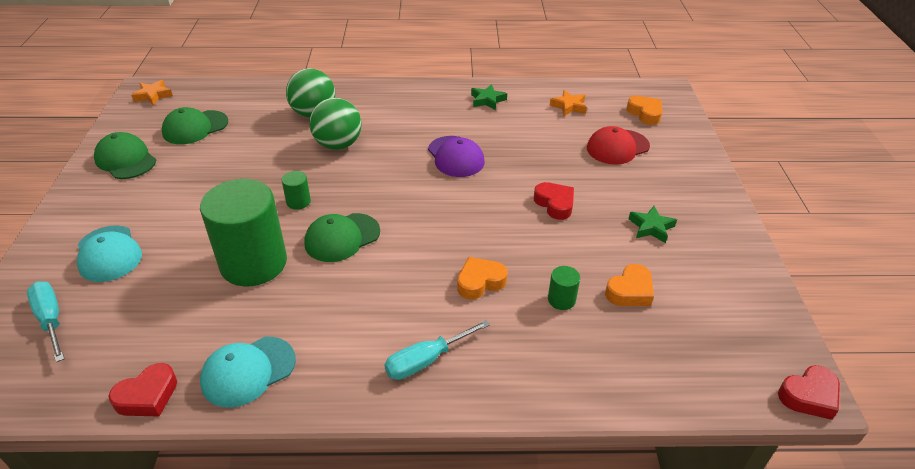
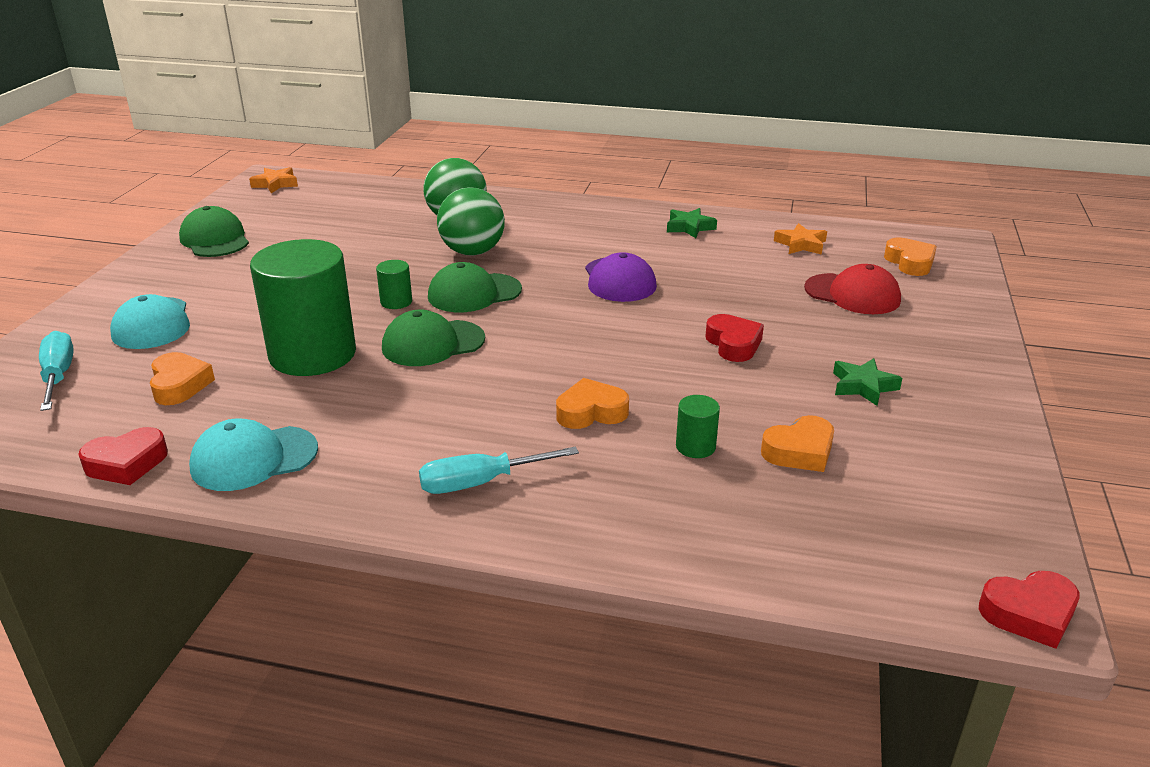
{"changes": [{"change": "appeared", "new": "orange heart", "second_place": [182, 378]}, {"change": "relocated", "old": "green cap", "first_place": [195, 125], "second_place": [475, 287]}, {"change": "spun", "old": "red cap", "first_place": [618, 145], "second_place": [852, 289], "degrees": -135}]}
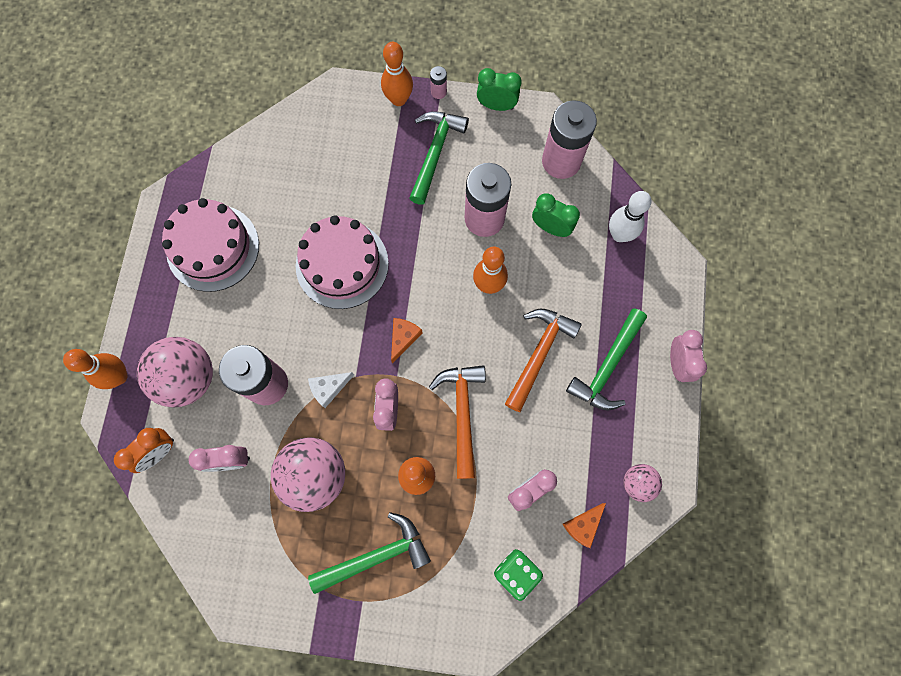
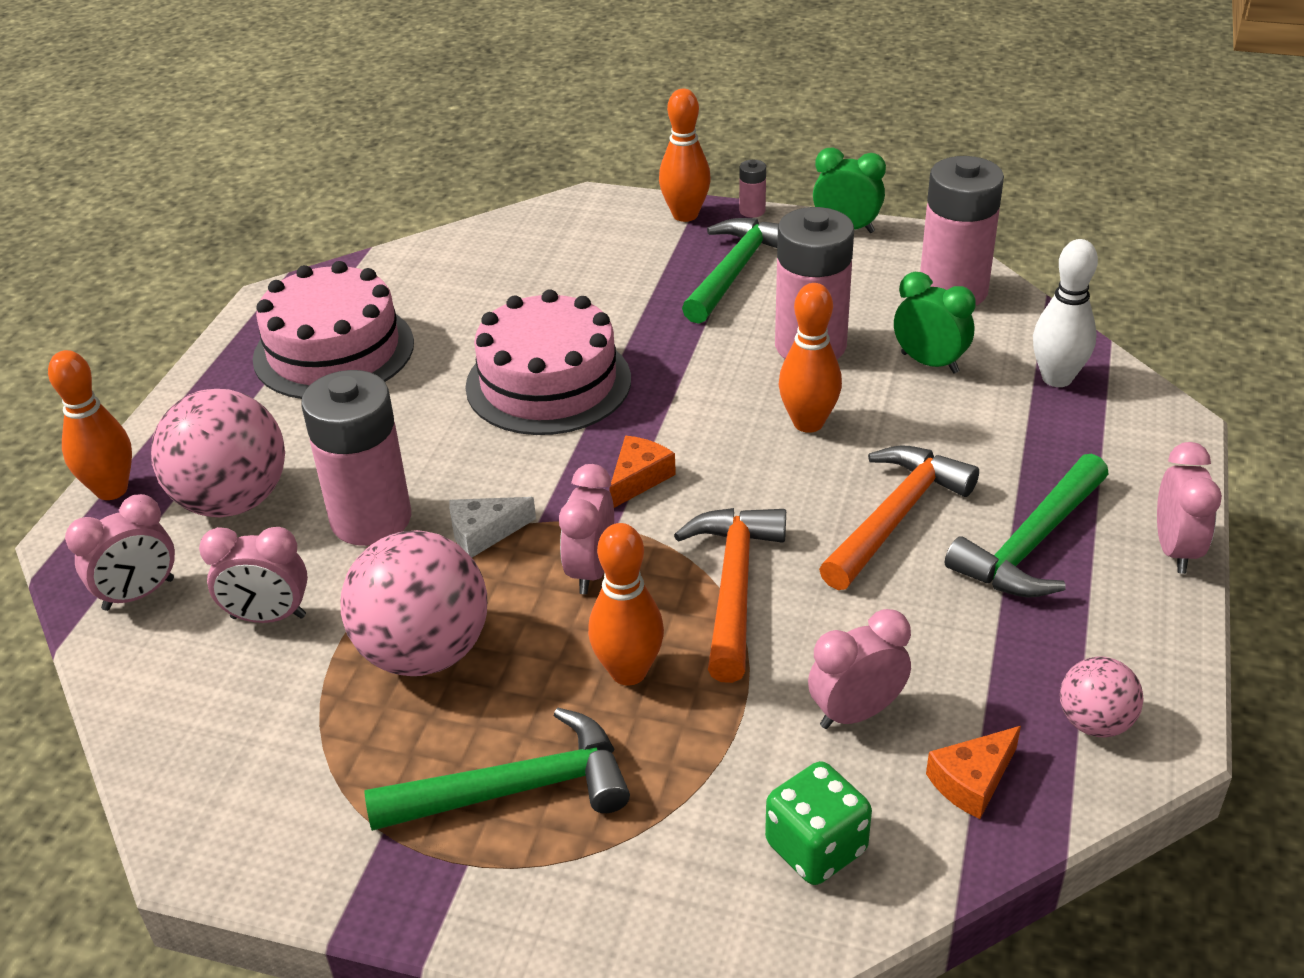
{"changes": [{"change": "colour", "old": "orange clock", "new": "pink clock", "first_place": [144, 450], "second_place": [120, 552]}]}
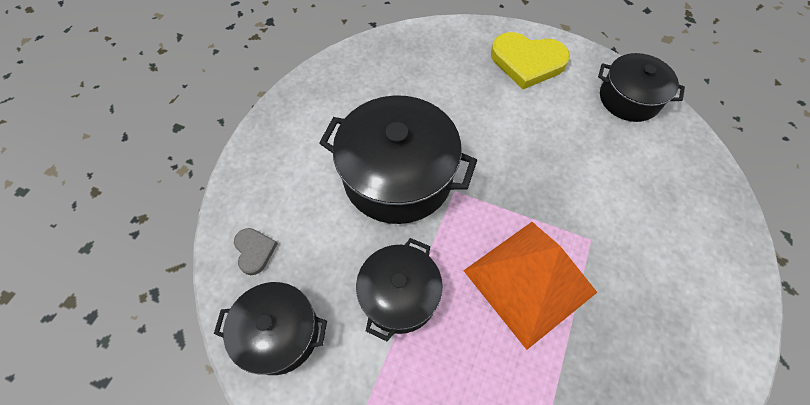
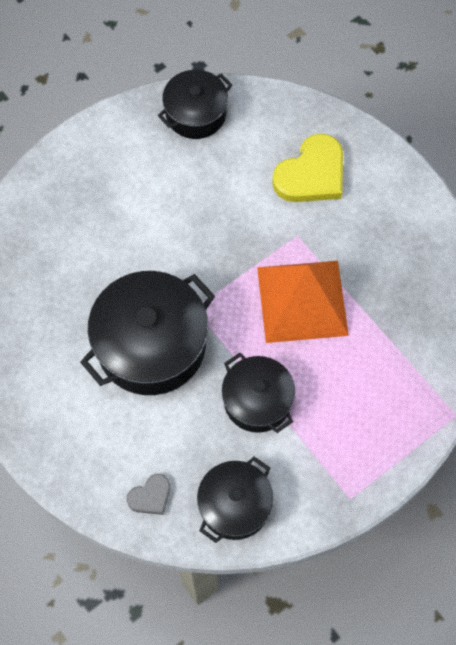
{"changes": [{"change": "relocated", "old": "yellow heart", "first_place": [530, 60], "second_place": [307, 168]}, {"change": "spun", "old": "grey heart", "first_place": [256, 251], "second_place": [148, 494], "degrees": 135}]}
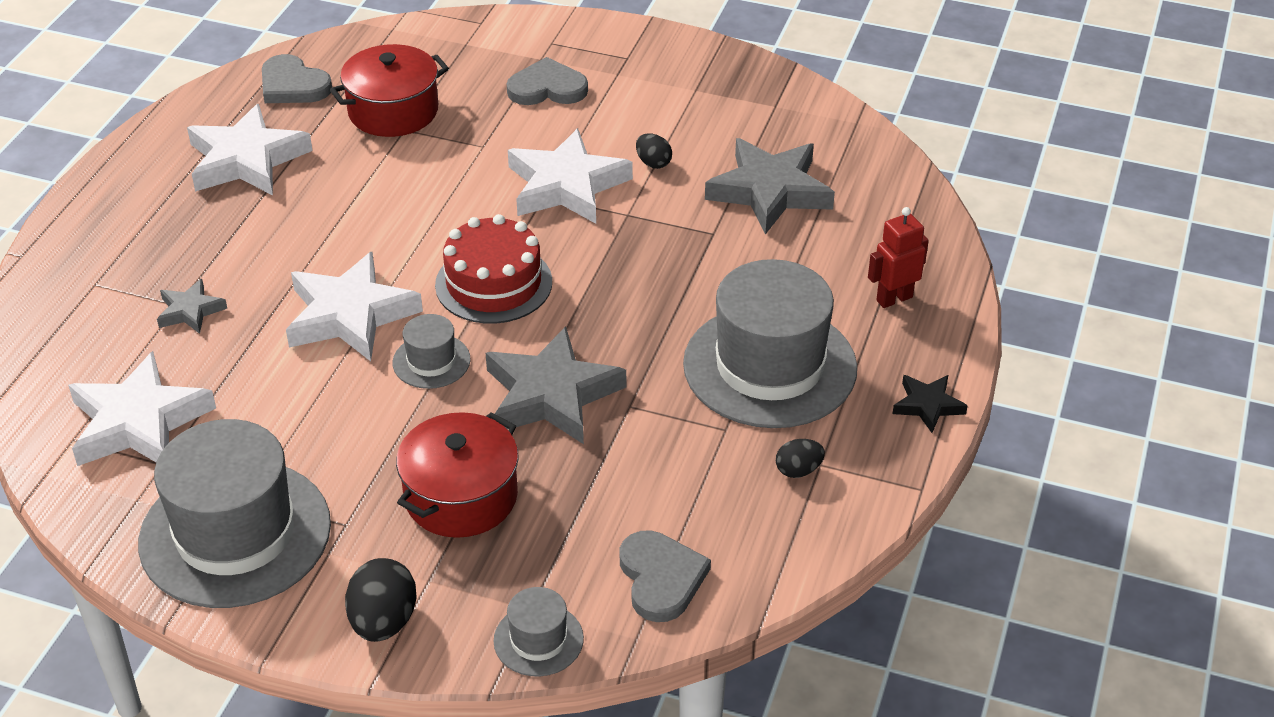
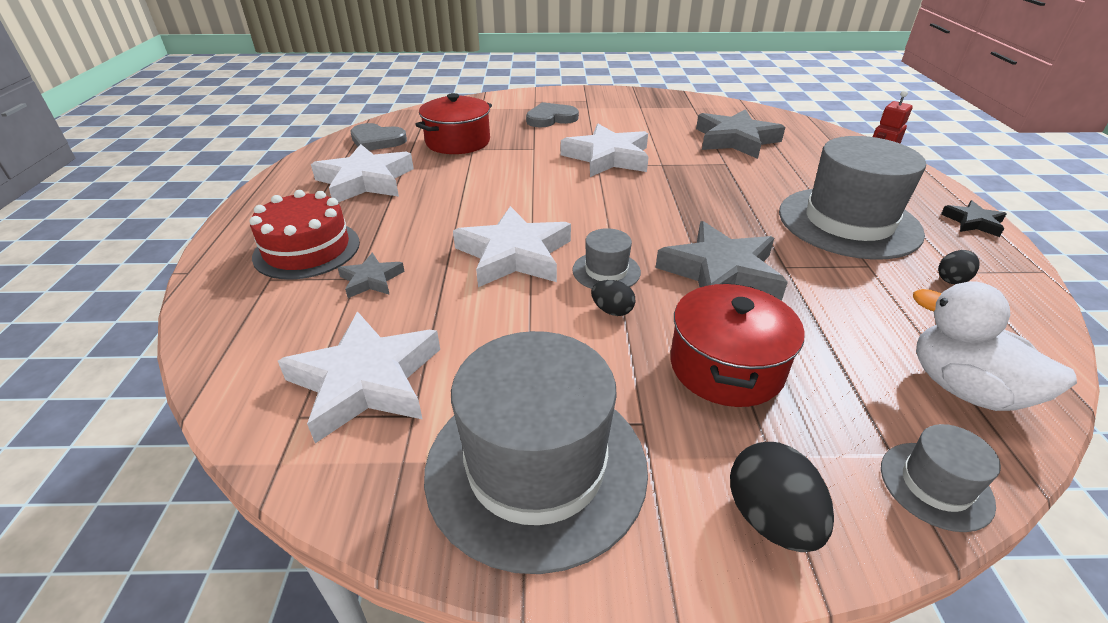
{"changes": [{"change": "relocated", "old": "red cake", "first_place": [493, 269], "second_place": [305, 235]}, {"change": "relocated", "old": "black egg", "first_place": [654, 151], "second_place": [613, 298]}, {"change": "exchanged", "old": "grey heart", "new": "white duck", "first_place": [665, 576], "second_place": [995, 346]}]}
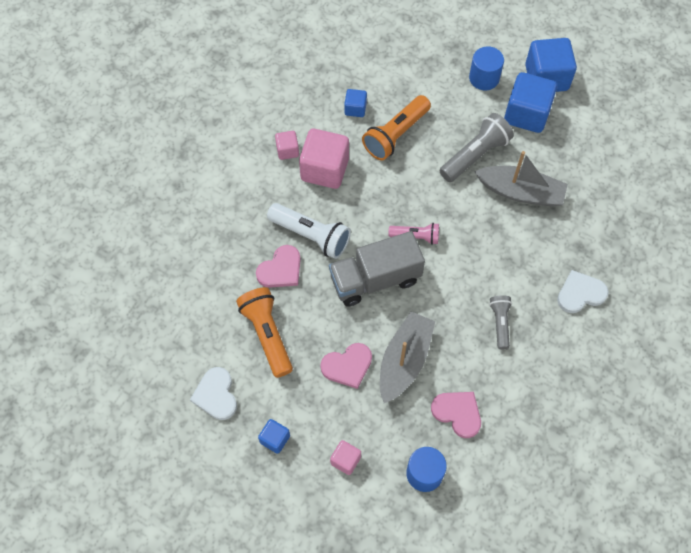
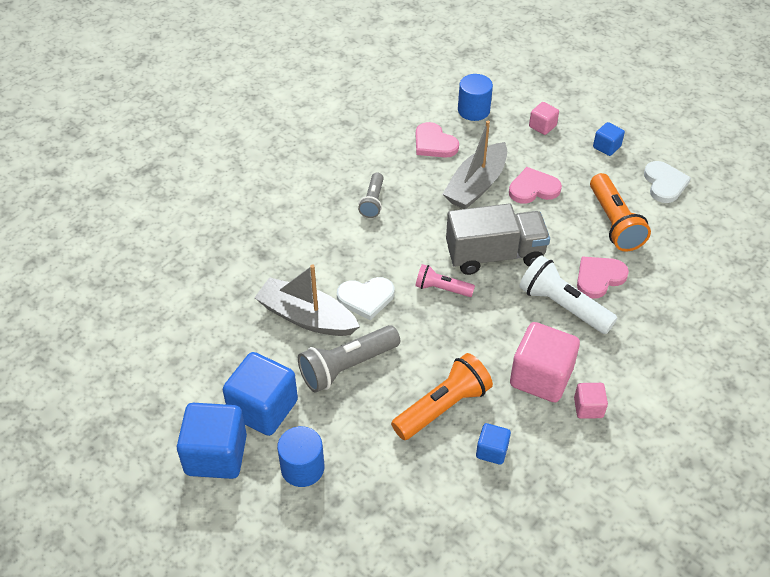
{"changes": [{"change": "relocated", "old": "white heart", "first_place": [583, 291], "second_place": [365, 298]}]}
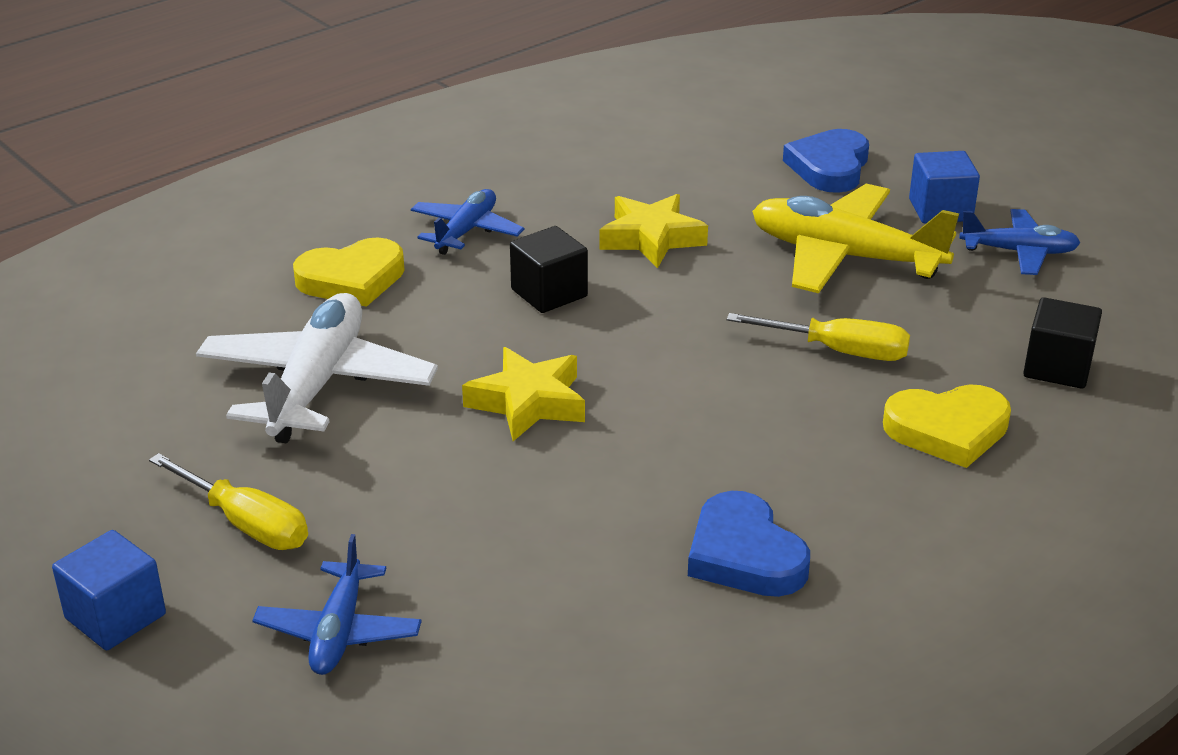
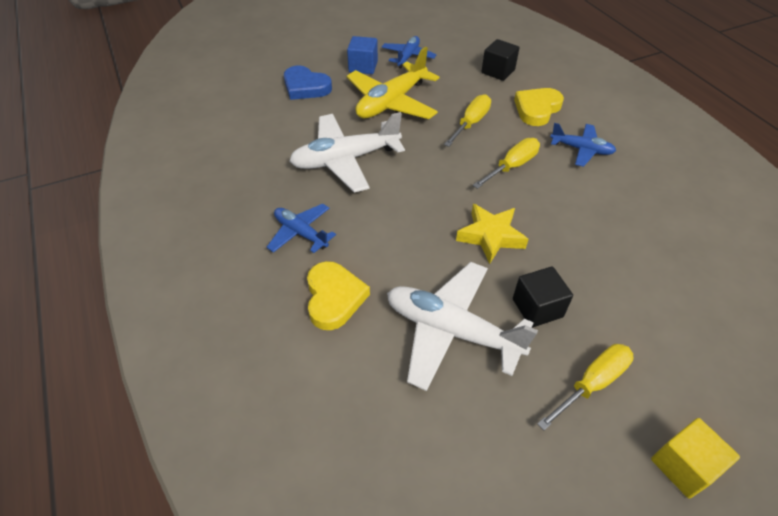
{"changes": [{"change": "missing", "old": "blue heart", "first_place": [749, 544]}, {"change": "appeared", "new": "yellow screwdriver", "second_place": [506, 163]}, {"change": "relocated", "old": "blue plane", "first_place": [337, 604], "second_place": [583, 145]}, {"change": "relocated", "old": "black cube", "first_place": [549, 269], "second_place": [543, 297]}, {"change": "exchanged", "old": "yellow star", "new": "white plane", "first_place": [653, 231], "second_place": [347, 152]}, {"change": "colour", "old": "blue cube", "new": "yellow cube", "first_place": [109, 590], "second_place": [695, 458]}, {"change": "spun", "old": "yellow heart", "first_place": [947, 426], "second_place": [539, 107], "degrees": -150}]}
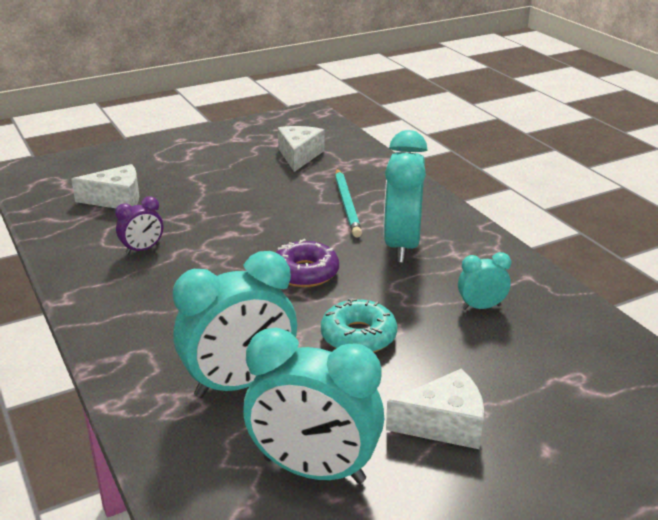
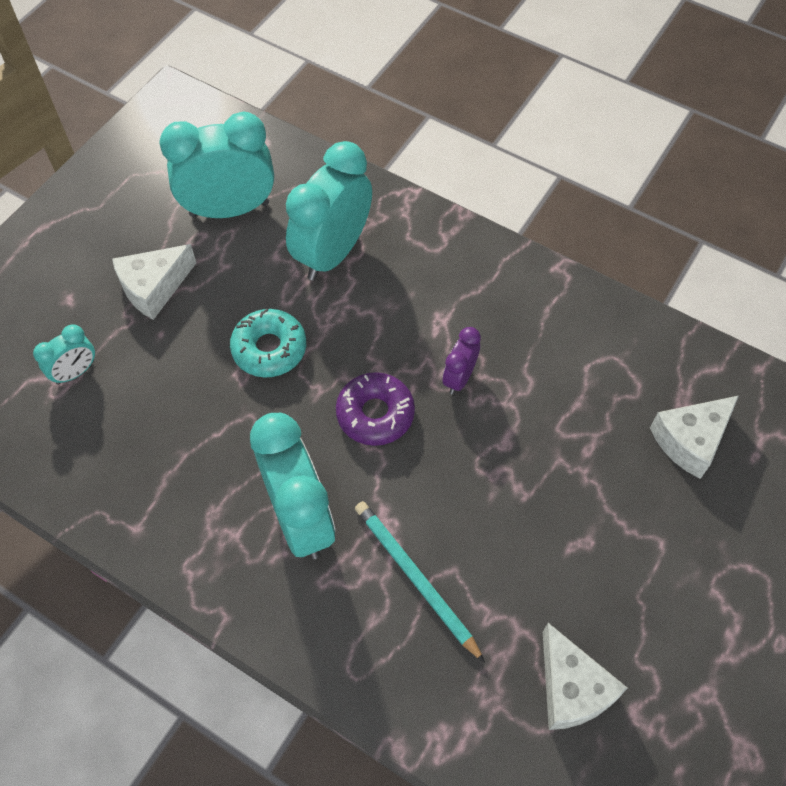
{"changes": [{"change": "relocated", "old": "purple clock", "first_place": [139, 225], "second_place": [462, 360]}, {"change": "relocated", "old": "turquoise clock", "first_place": [484, 281], "second_place": [64, 354]}]}
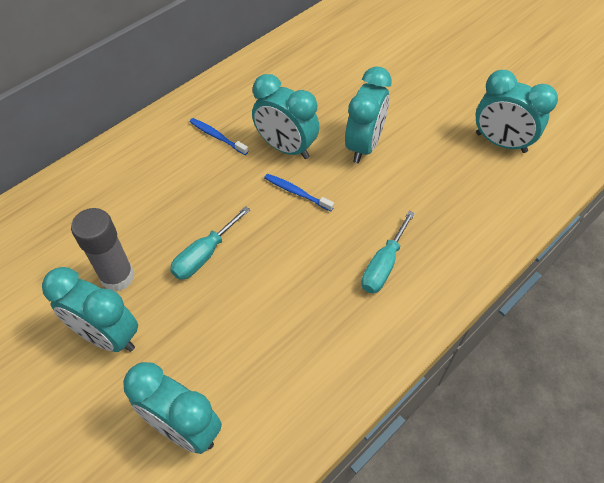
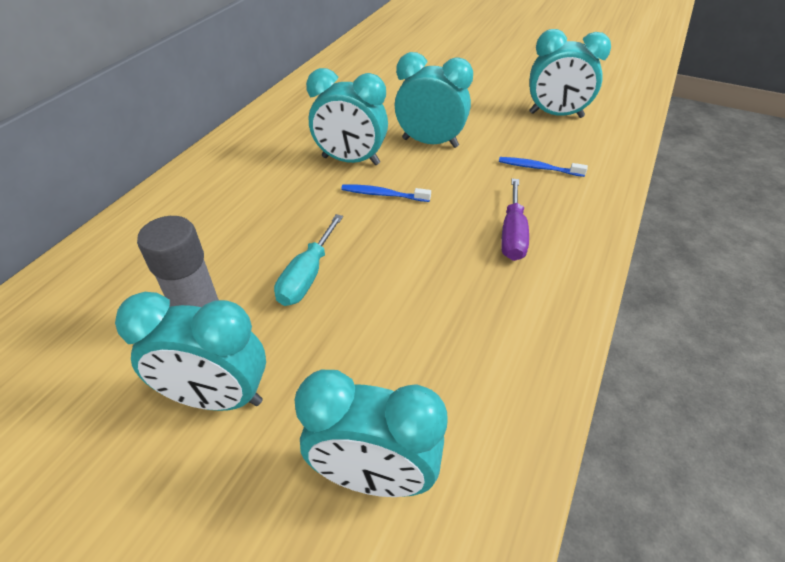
{"changes": [{"change": "relocated", "old": "blue toothbrush", "first_place": [219, 136], "second_place": [543, 167]}, {"change": "colour", "old": "turquoise screwdriver", "new": "purple screwdriver", "first_place": [388, 252], "second_place": [515, 220]}, {"change": "spun", "old": "turquoise clock", "first_place": [368, 115], "second_place": [434, 100], "degrees": -75}]}
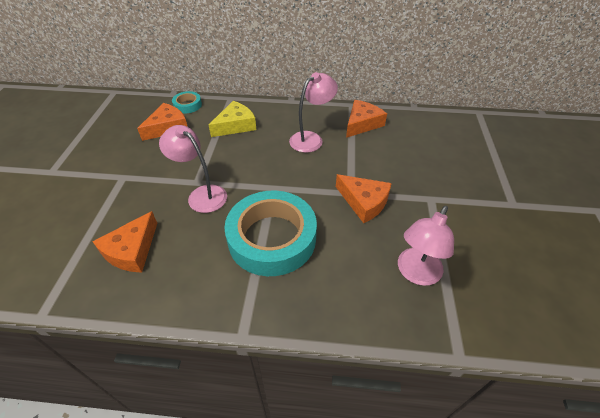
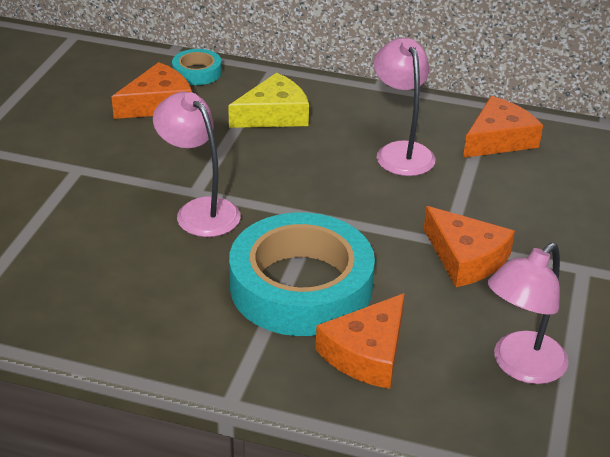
{"changes": [{"change": "relocated", "old": "orange cheese", "first_place": [124, 241], "second_place": [360, 341]}, {"change": "spun", "old": "pink lamp", "first_place": [313, 112], "second_place": [404, 107], "degrees": -75}]}
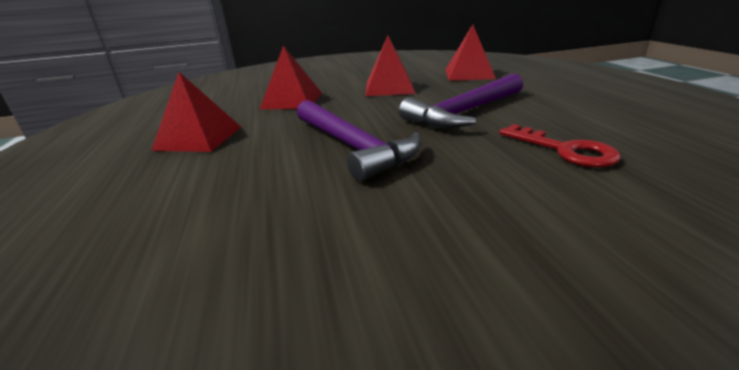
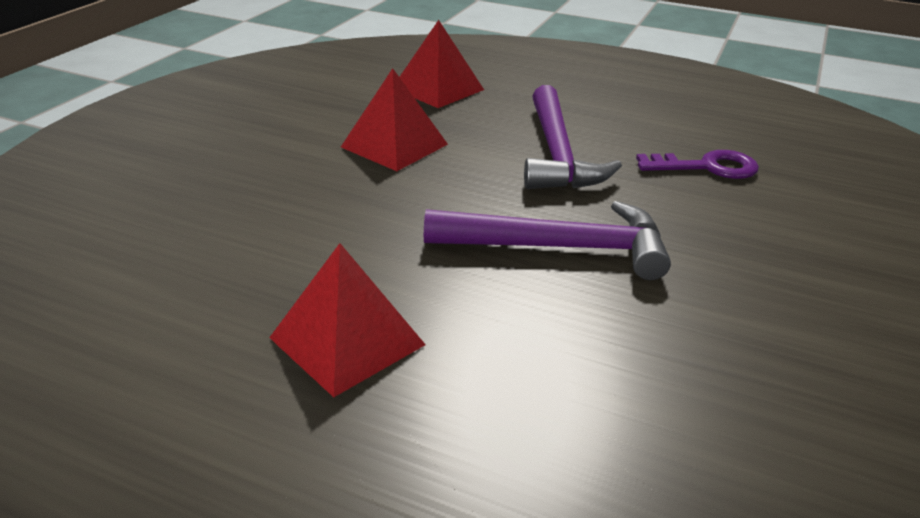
{"changes": [{"change": "missing", "old": "red pyramid", "first_place": [291, 77]}, {"change": "colour", "old": "red key", "new": "purple key", "first_place": [560, 145], "second_place": [697, 164]}]}
